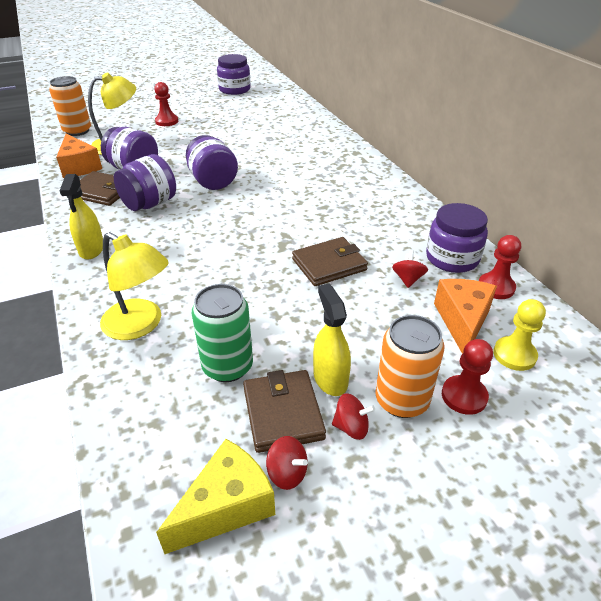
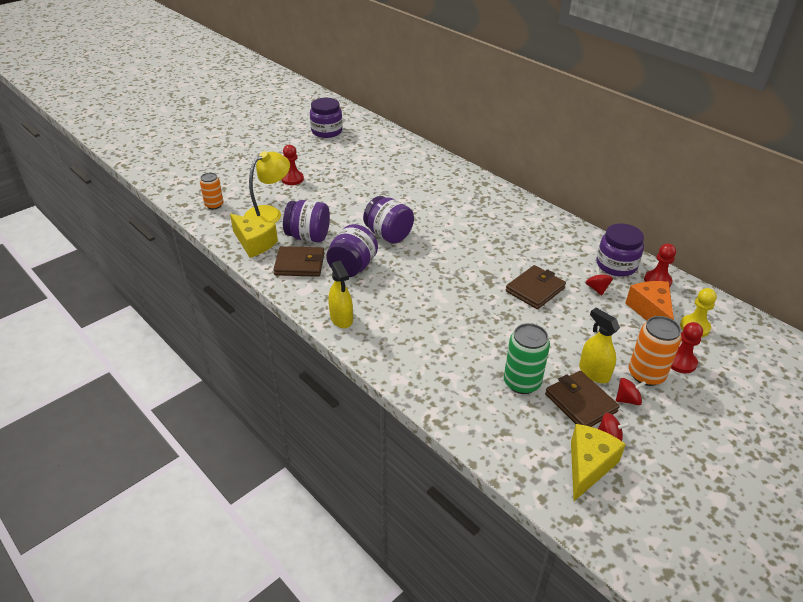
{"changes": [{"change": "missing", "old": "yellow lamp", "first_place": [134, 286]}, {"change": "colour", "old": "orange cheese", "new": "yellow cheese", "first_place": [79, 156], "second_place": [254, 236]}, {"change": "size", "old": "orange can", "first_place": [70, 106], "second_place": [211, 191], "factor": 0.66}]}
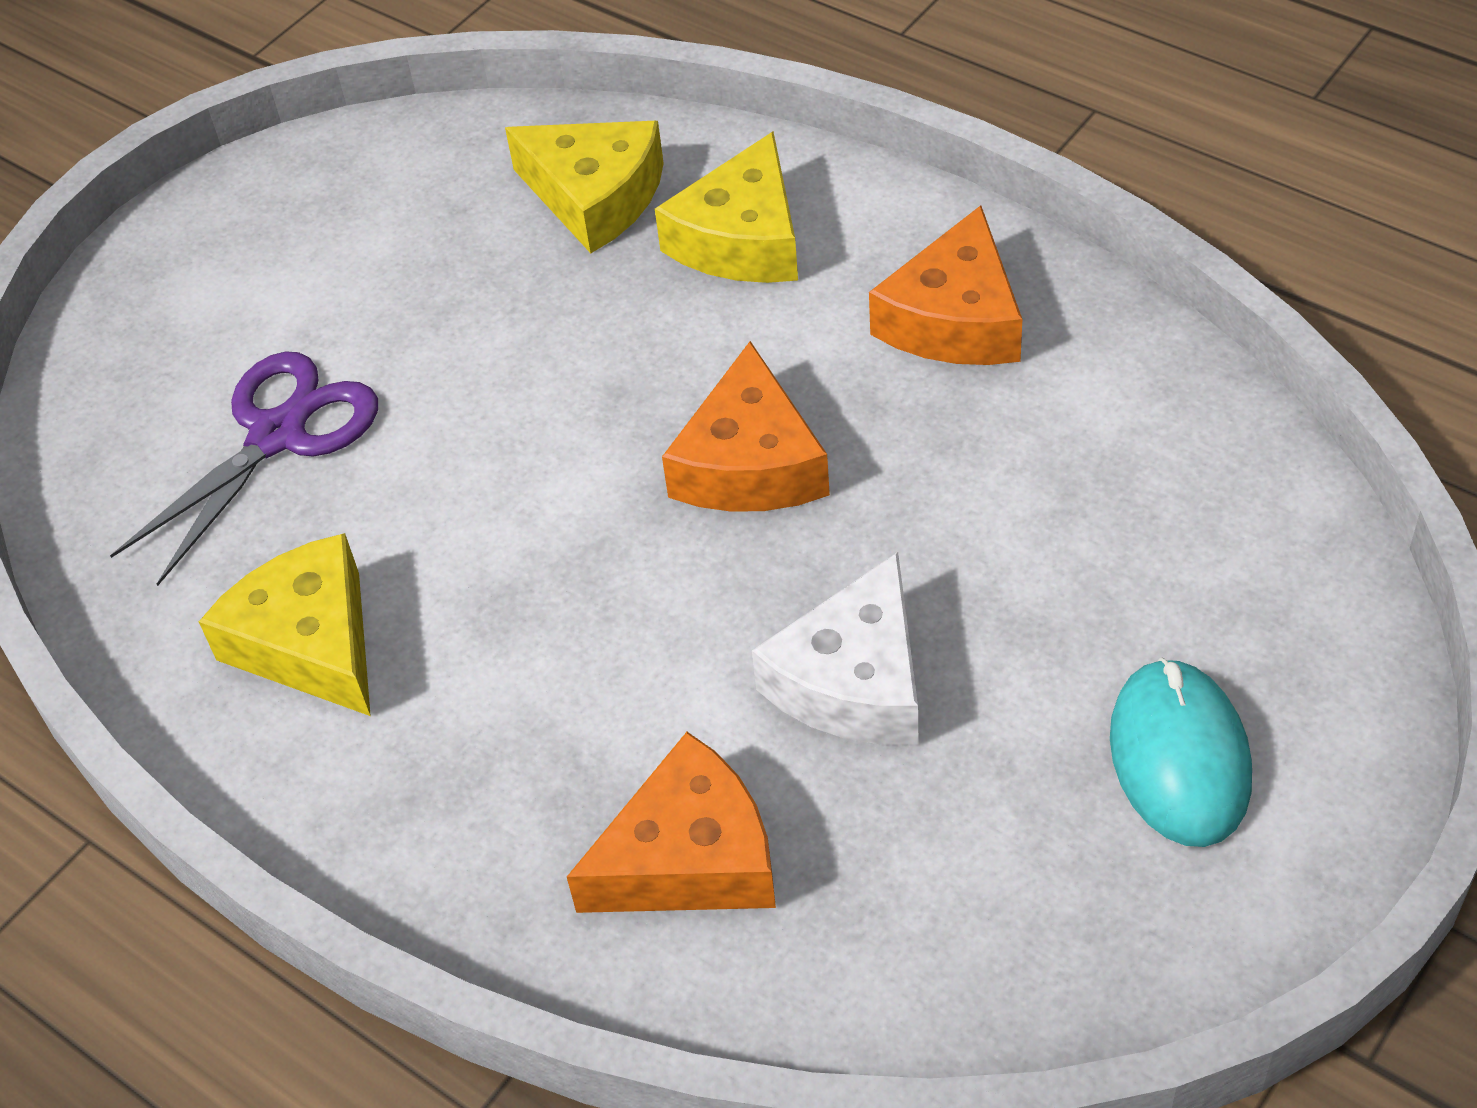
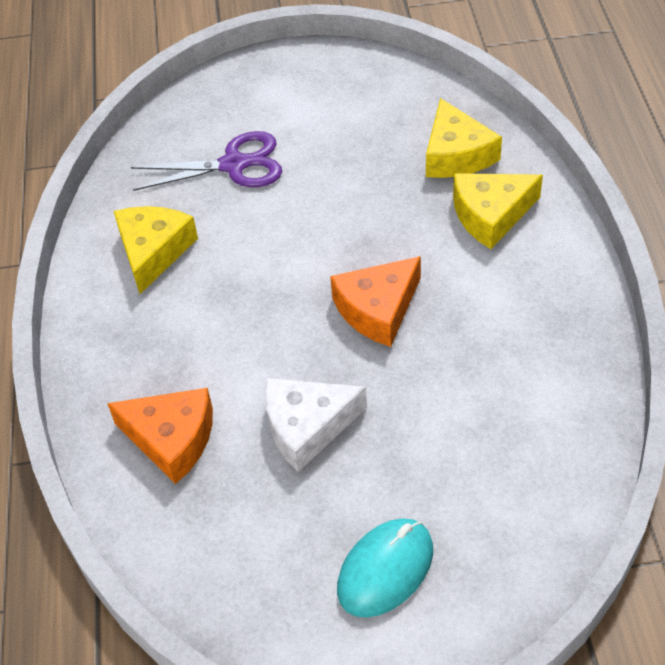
{"changes": [{"change": "missing", "old": "orange cheese", "first_place": [945, 285]}]}
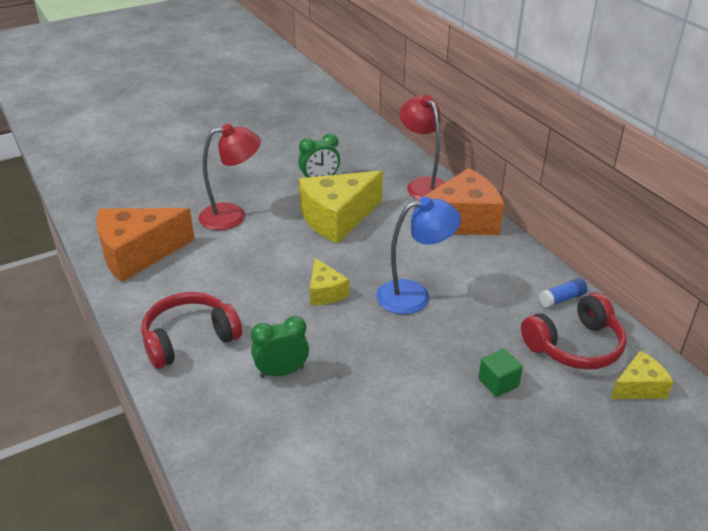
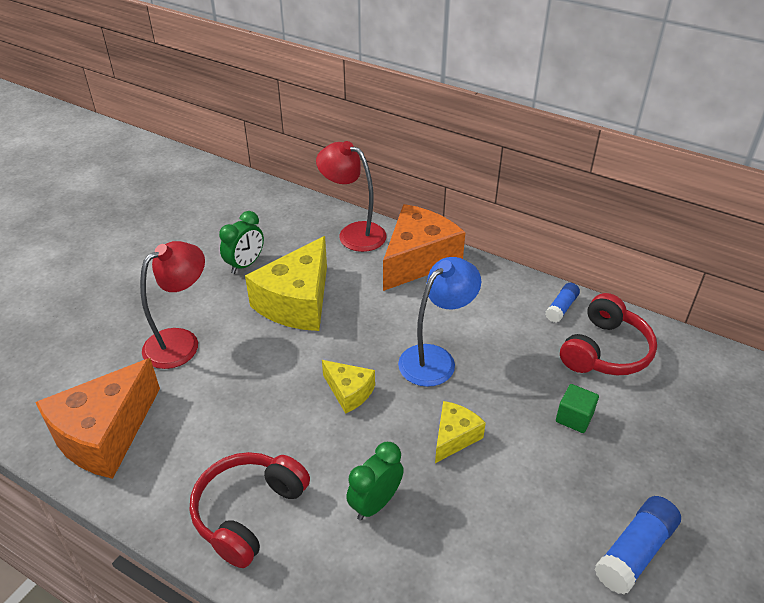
{"changes": [{"change": "appeared", "new": "blue glue stick", "second_place": [637, 545]}, {"change": "relocated", "old": "yellow cheese", "first_place": [642, 375], "second_place": [460, 432]}]}
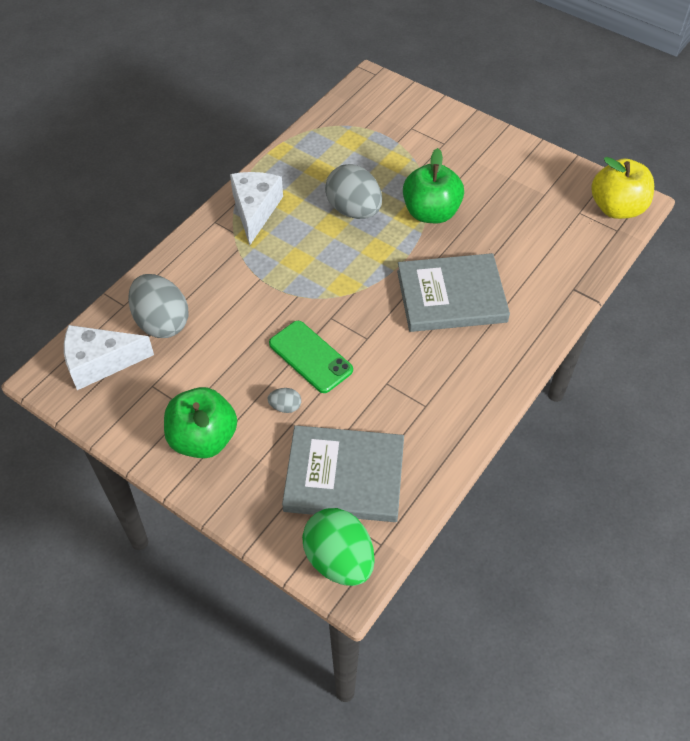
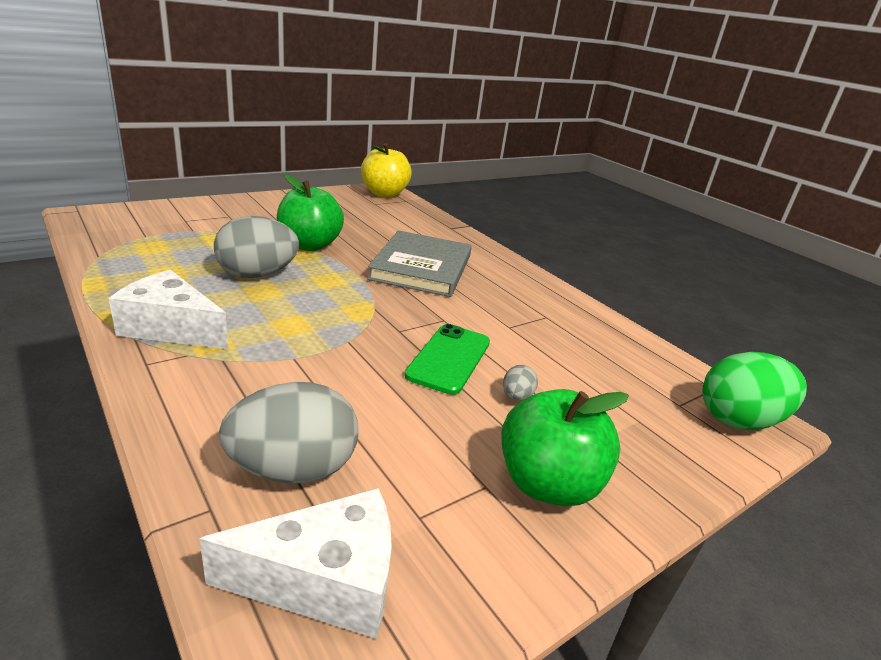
{"changes": [{"change": "missing", "old": "grey book", "first_place": [343, 473]}, {"change": "spun", "old": "white cheese", "first_place": [109, 357], "second_place": [296, 563], "degrees": -105}, {"change": "spun", "old": "green phone", "first_place": [311, 357], "second_place": [447, 359], "degrees": -45}]}
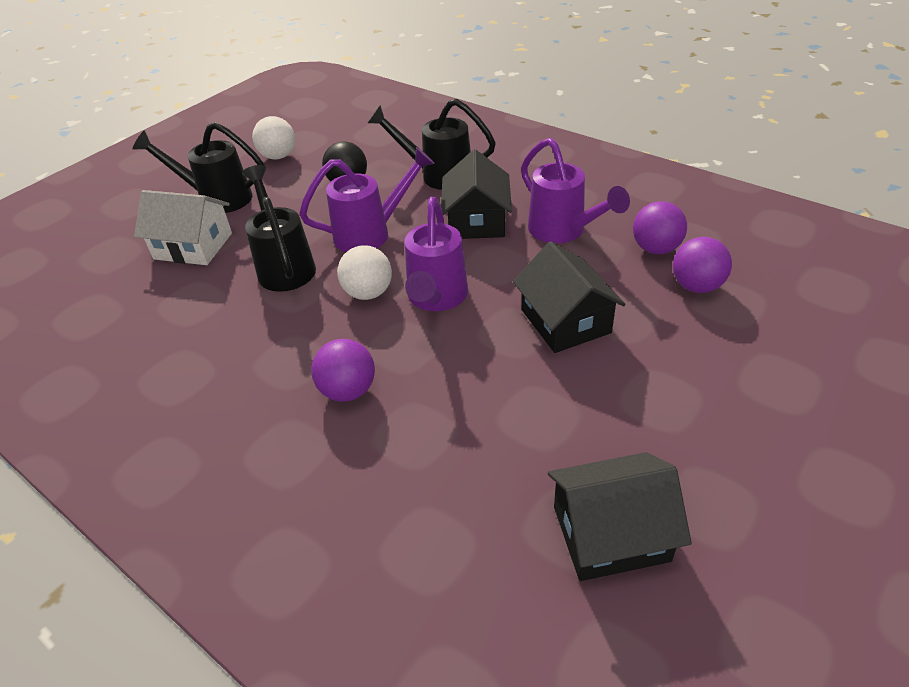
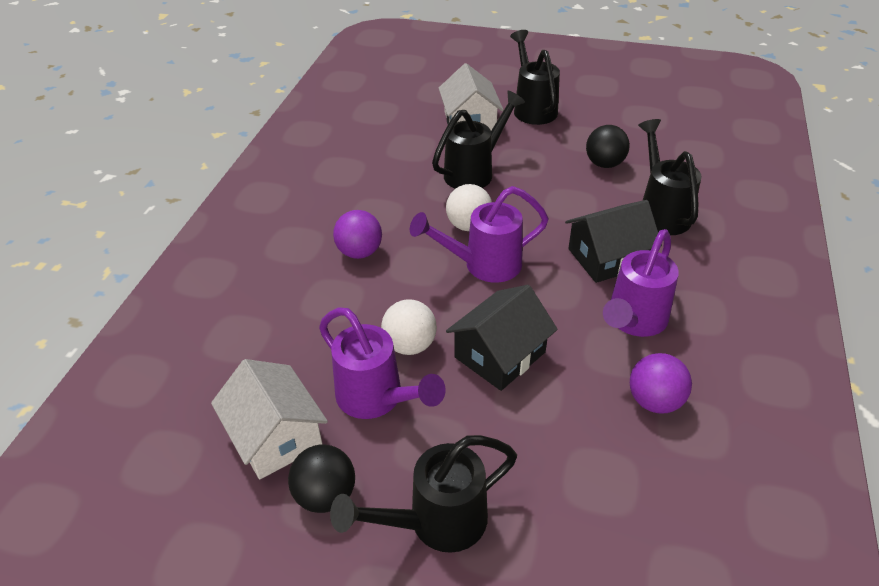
{"changes": [{"change": "missing", "old": "purple ball", "first_place": [702, 265]}, {"change": "appeared", "new": "black ball", "second_place": [321, 478]}, {"change": "appeared", "new": "black watering can", "second_place": [423, 494]}, {"change": "relocated", "old": "white ball", "first_place": [273, 137], "second_place": [409, 327]}, {"change": "relocated", "old": "purple watering can", "first_place": [367, 199], "second_place": [382, 363]}, {"change": "colour", "old": "black house", "new": "white house", "first_place": [620, 516], "second_place": [269, 419]}]}
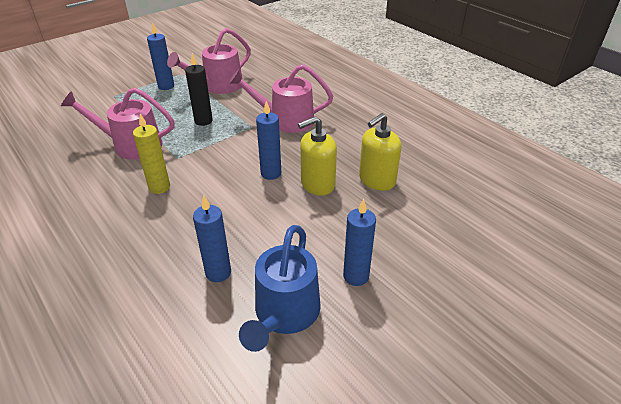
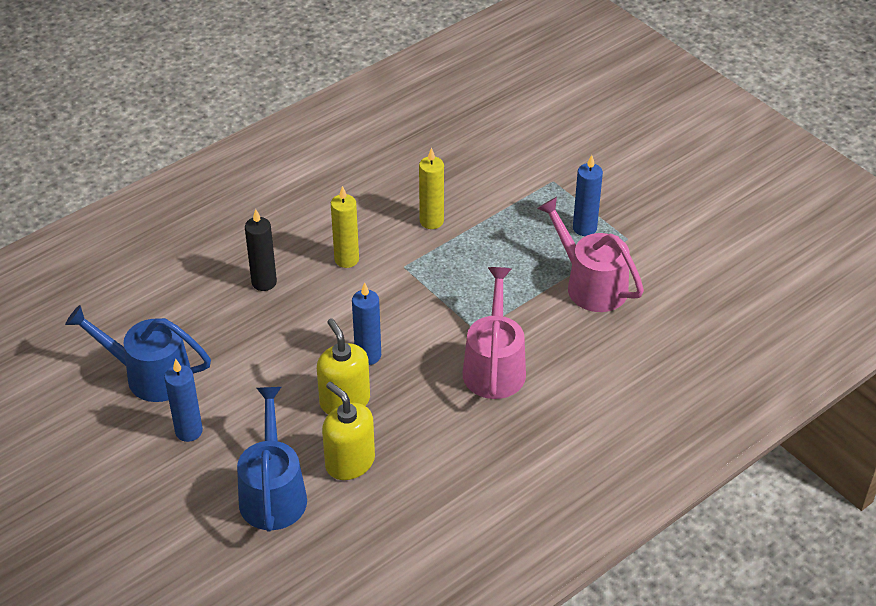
{"changes": [{"change": "missing", "old": "blue candle", "first_place": [212, 238]}, {"change": "appeared", "new": "blue watering can", "second_place": [272, 459]}, {"change": "relocated", "old": "black candle", "first_place": [199, 89], "second_place": [261, 250]}, {"change": "exchanged", "old": "pink watering can", "new": "yellow candle", "first_place": [118, 124], "second_place": [431, 188]}]}
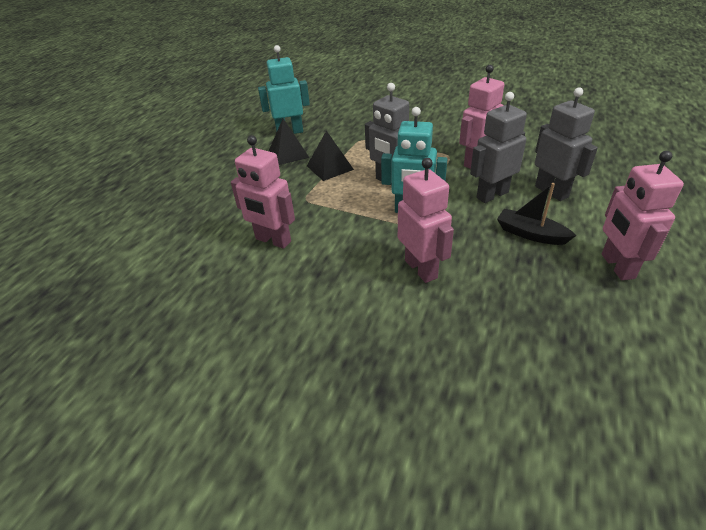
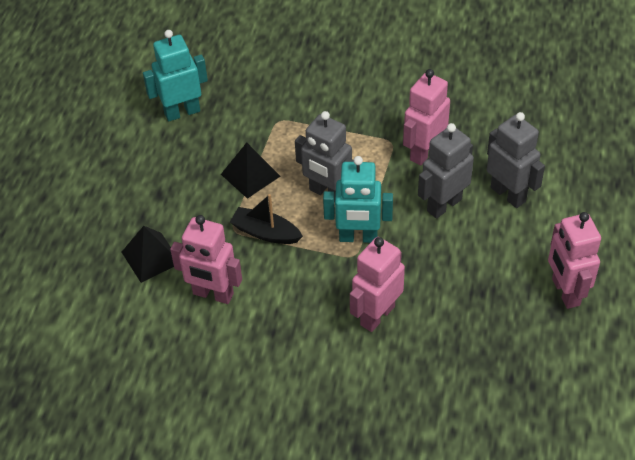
{"changes": [{"change": "relocated", "old": "black pyramid", "first_place": [289, 142], "second_place": [148, 254]}, {"change": "relocated", "old": "black boat", "first_place": [536, 214], "second_place": [266, 219]}, {"change": "spun", "old": "pink robot", "first_place": [426, 220], "second_place": [377, 284], "degrees": -105}]}
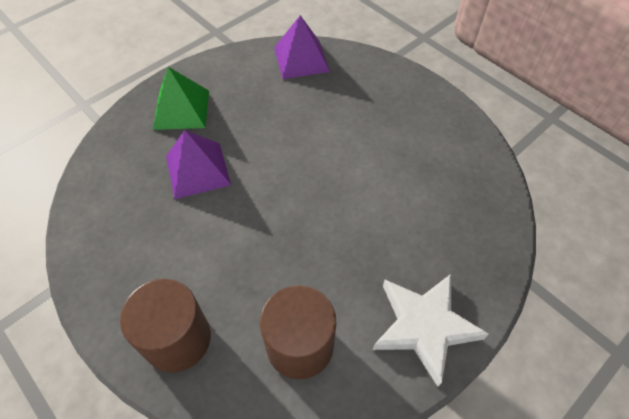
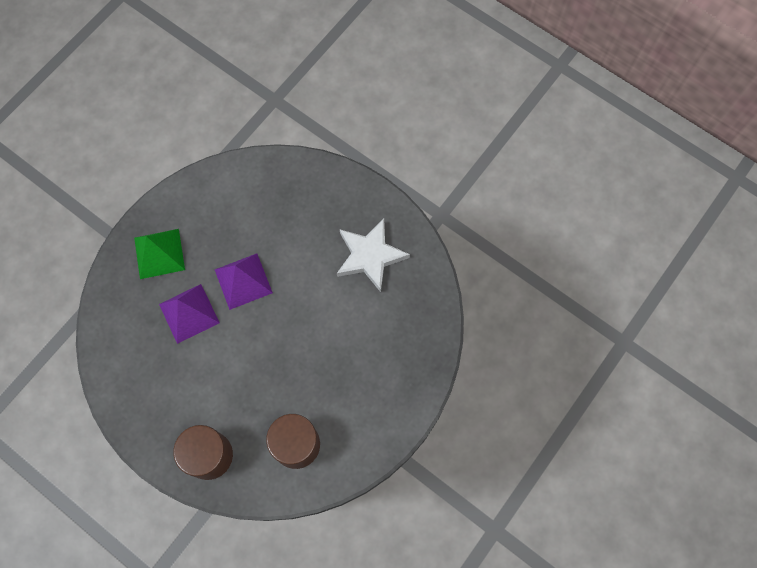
{"changes": [{"change": "relocated", "old": "purple pyramid", "first_place": [302, 47], "second_place": [244, 281]}, {"change": "relocated", "old": "white star", "first_place": [431, 330], "second_place": [373, 255]}]}
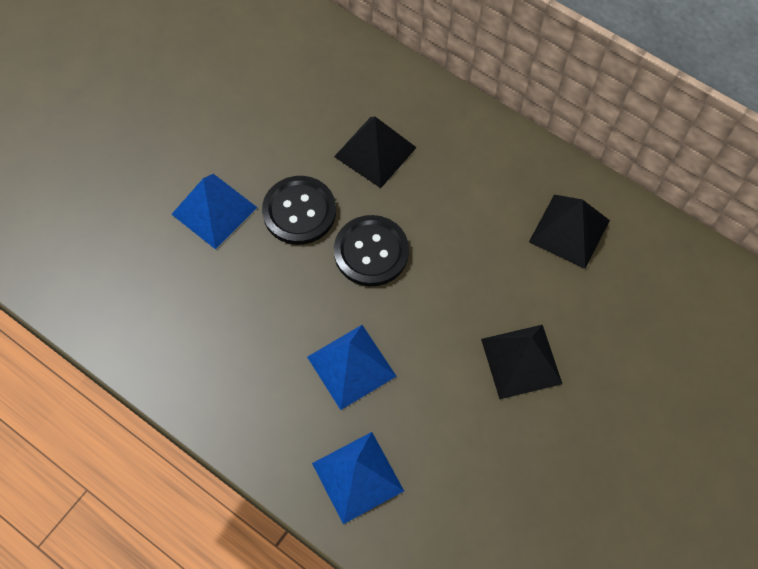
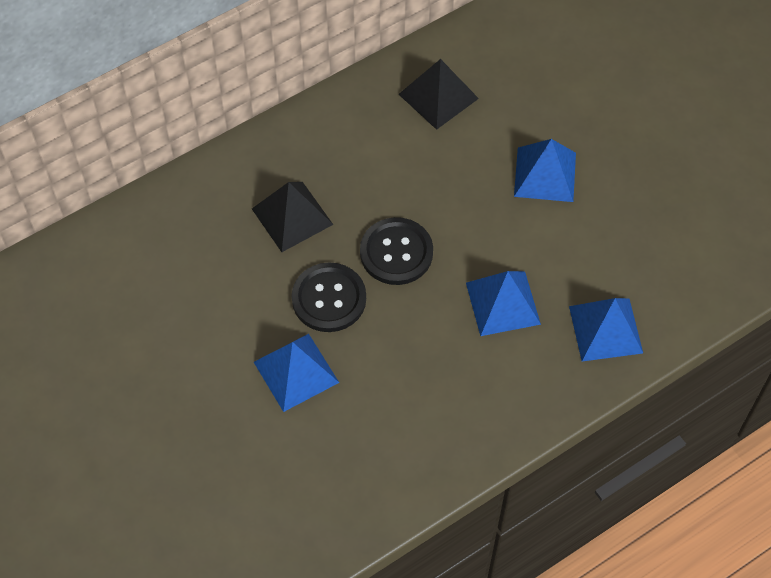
{"changes": [{"change": "colour", "old": "black pyramid", "new": "blue pyramid", "first_place": [521, 362], "second_place": [545, 170]}]}
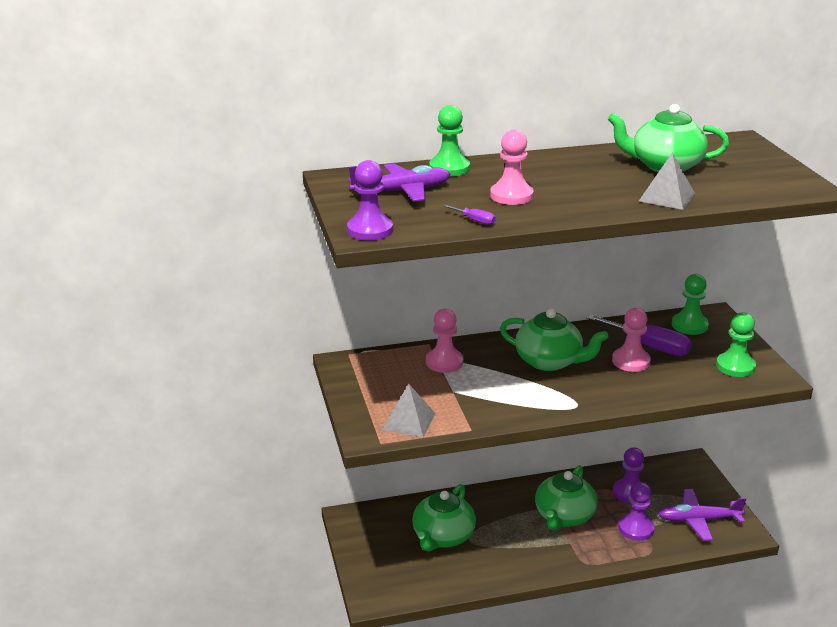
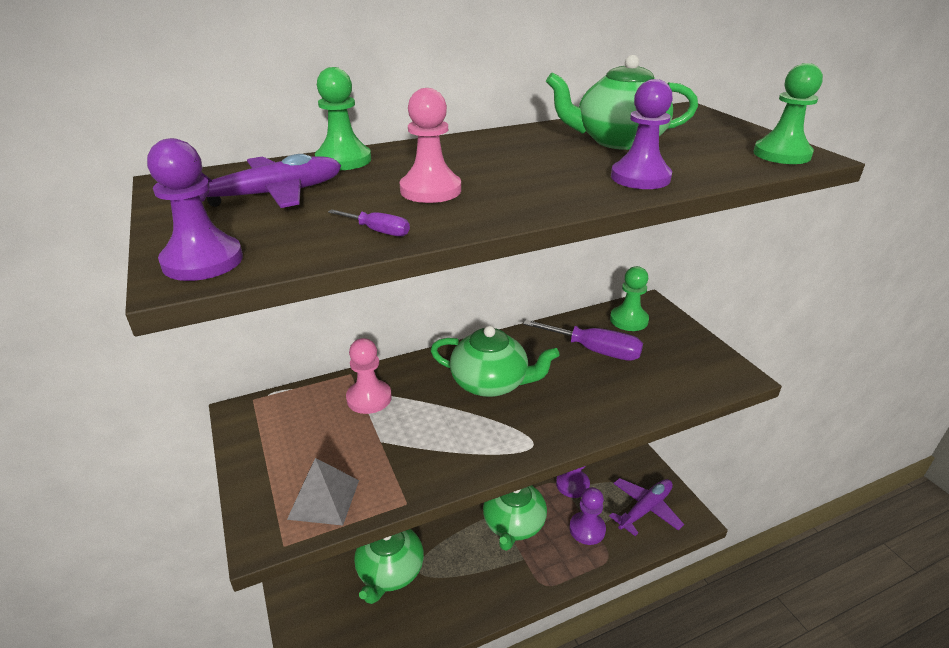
{"changes": [{"change": "missing", "old": "pink pawn", "first_place": [631, 340]}, {"change": "relocated", "old": "green pawn", "first_place": [736, 344], "second_place": [788, 113]}, {"change": "exchanged", "old": "grey pyramid", "new": "purple pawn", "first_place": [667, 181], "second_place": [642, 134]}, {"change": "spun", "old": "purple plane", "first_place": [702, 515], "second_place": [646, 507], "degrees": 150}]}
